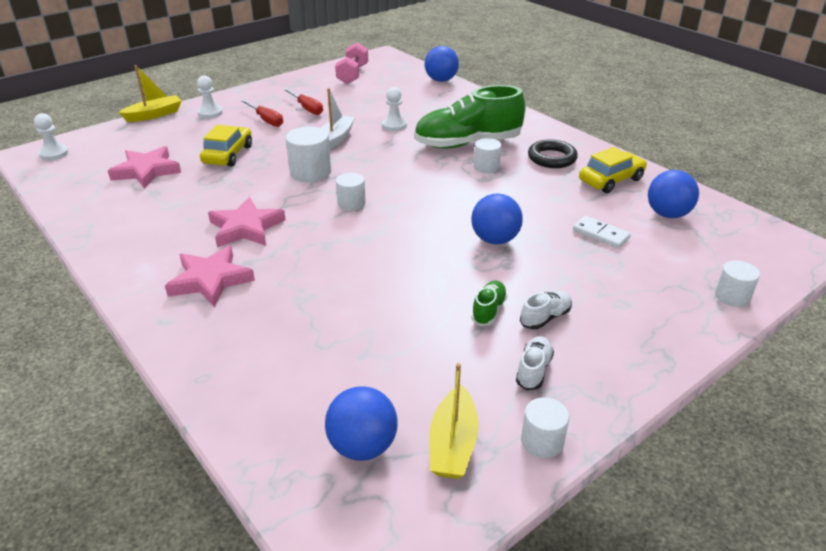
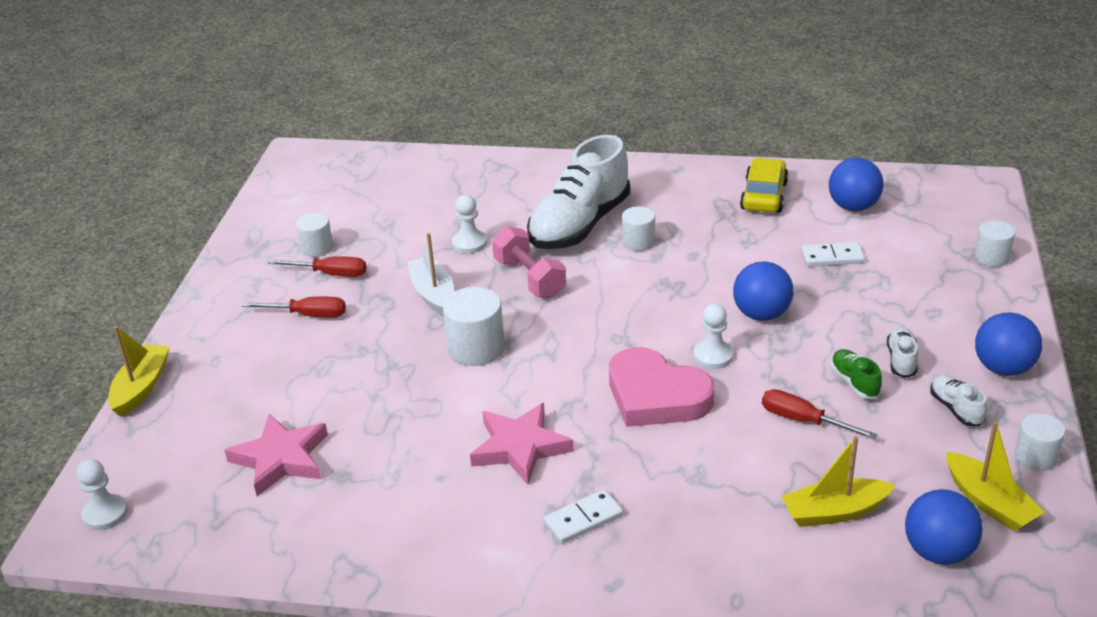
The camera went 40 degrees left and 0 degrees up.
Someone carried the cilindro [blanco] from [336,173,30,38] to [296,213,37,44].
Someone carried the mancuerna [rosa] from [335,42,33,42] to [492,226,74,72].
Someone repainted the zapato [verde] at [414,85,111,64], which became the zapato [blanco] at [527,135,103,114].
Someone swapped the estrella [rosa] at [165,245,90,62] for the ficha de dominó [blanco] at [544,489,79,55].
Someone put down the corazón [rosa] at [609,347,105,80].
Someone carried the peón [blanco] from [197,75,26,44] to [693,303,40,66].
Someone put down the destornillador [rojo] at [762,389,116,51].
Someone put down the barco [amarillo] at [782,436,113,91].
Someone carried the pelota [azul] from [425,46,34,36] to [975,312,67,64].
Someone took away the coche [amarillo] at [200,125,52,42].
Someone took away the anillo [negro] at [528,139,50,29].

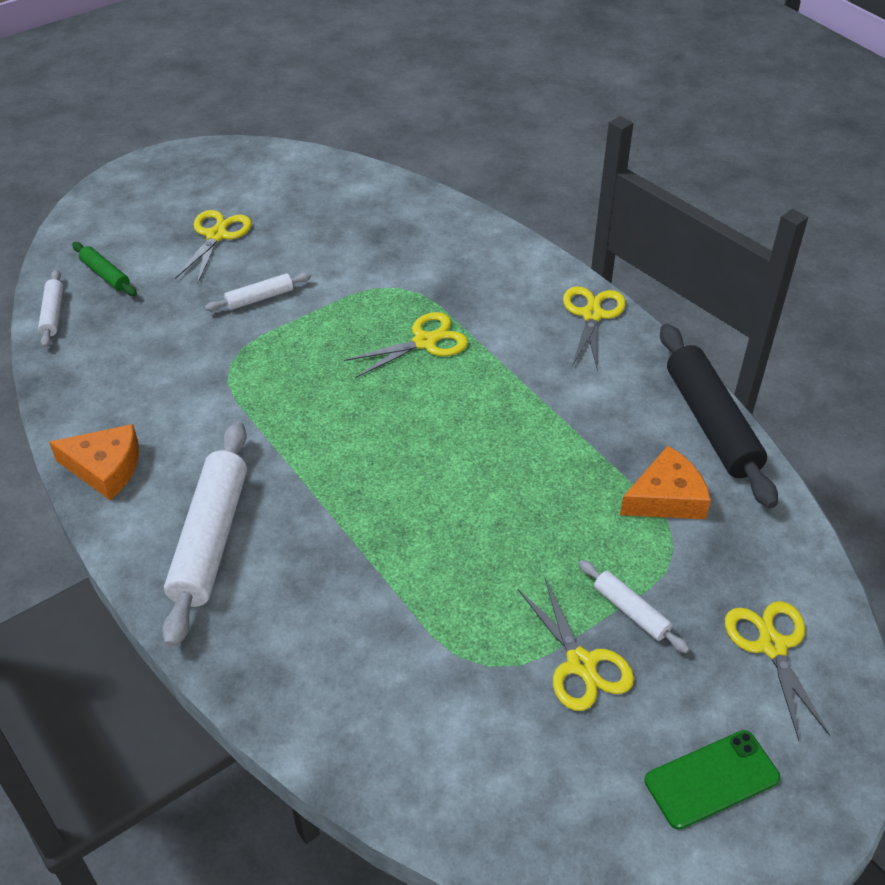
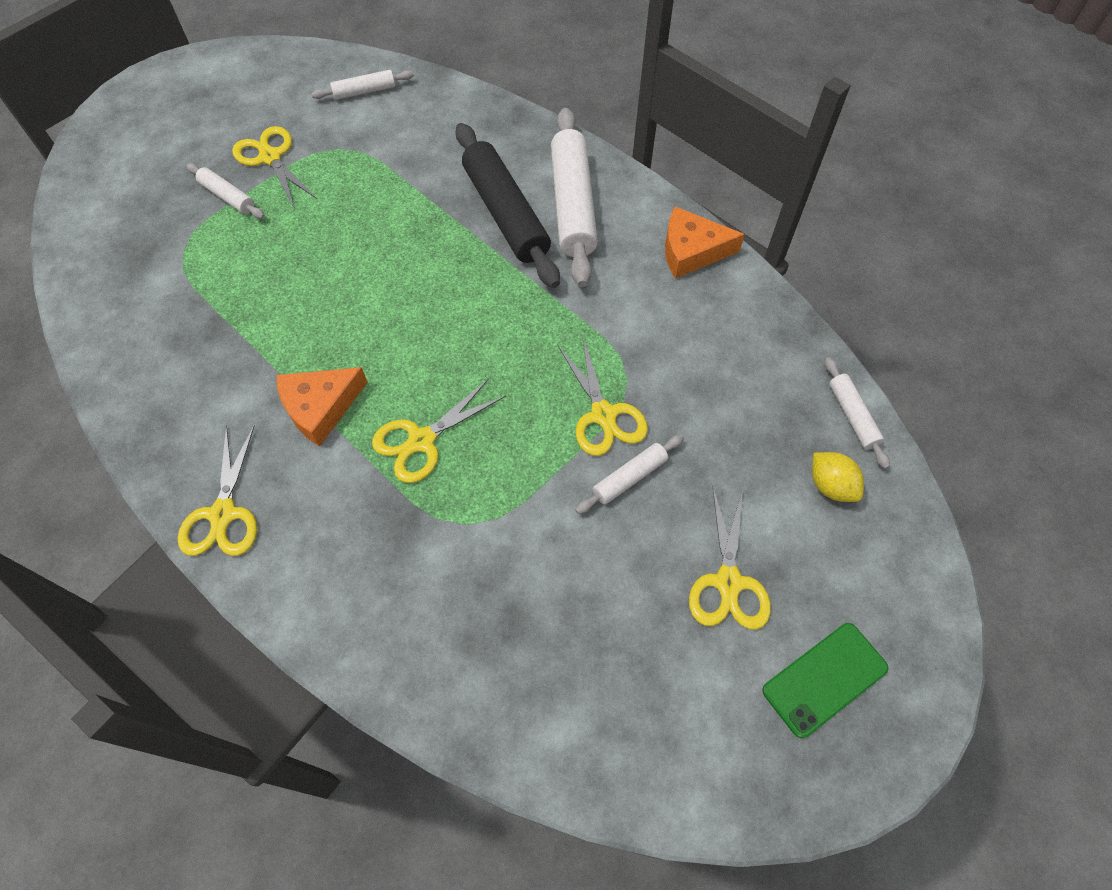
The camera went 170 degrees right and 15 degrees up.
Someone carried the queso [naranja] from [620,446,91,73] to [276,367,92,79].
Someone put down the rodillo [blanco] at [311,70,103,30].
Someone carried the rodillo [negro] from [660,324,118,184] to [456,123,104,165].
Someone carried the tijeras [amarillo] from [725,601,106,140] to [558,338,90,118].
Someone carried the móvil [verde] from [644,730,136,100] to [762,623,126,115].
Someone swapped the rodillo [verde] at [72,242,65,54] for the limón [amarillo] at [812,452,52,50].

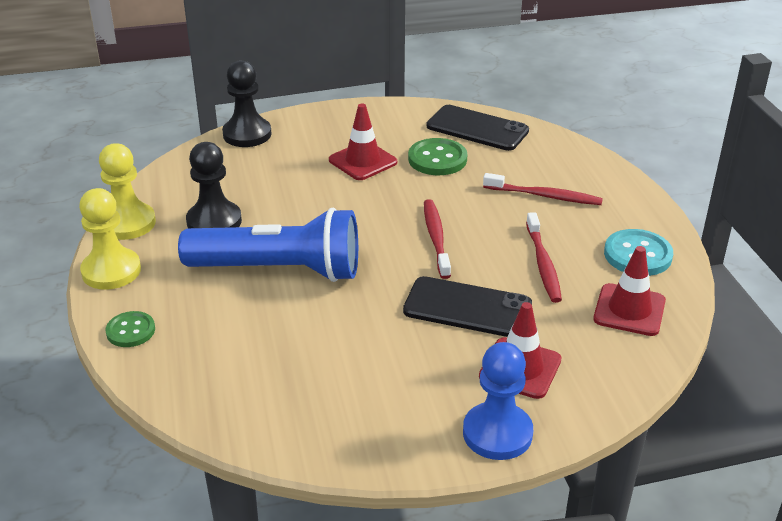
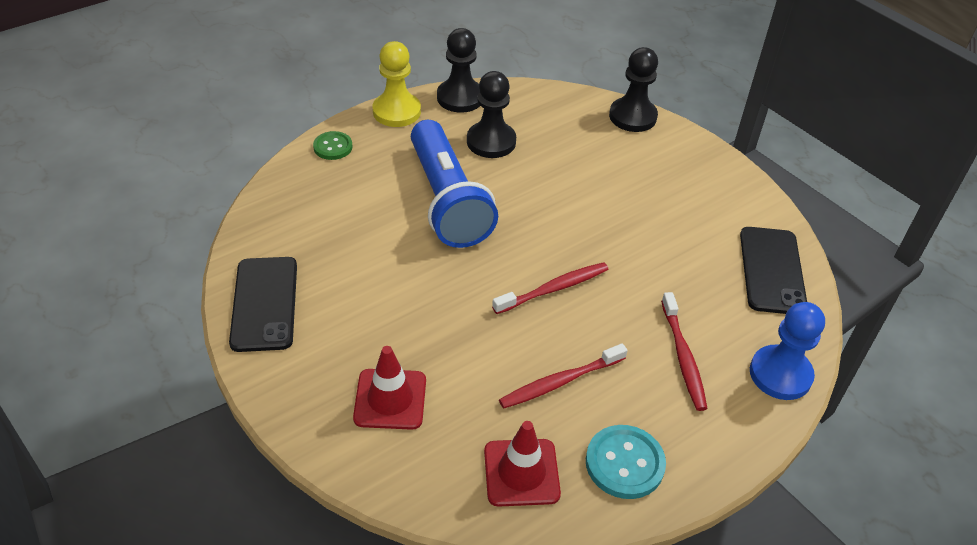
The camera went 65 degrees right and 10 degrees up.
Someone carried the móvil [negro] from [403,276,129,61] to [229,257,68,95].
Someone repainted the peón [amarillo] at [99,143,57,97], which became the peón [negro] at [437,28,43,85].
Someone carried the peón [azul] from [463,342,70,118] to [750,302,75,98].
Someone took away the cono de tráfico [rojo] at [329,104,68,76].
Someone took away the botón [verde] at [408,138,59,37].

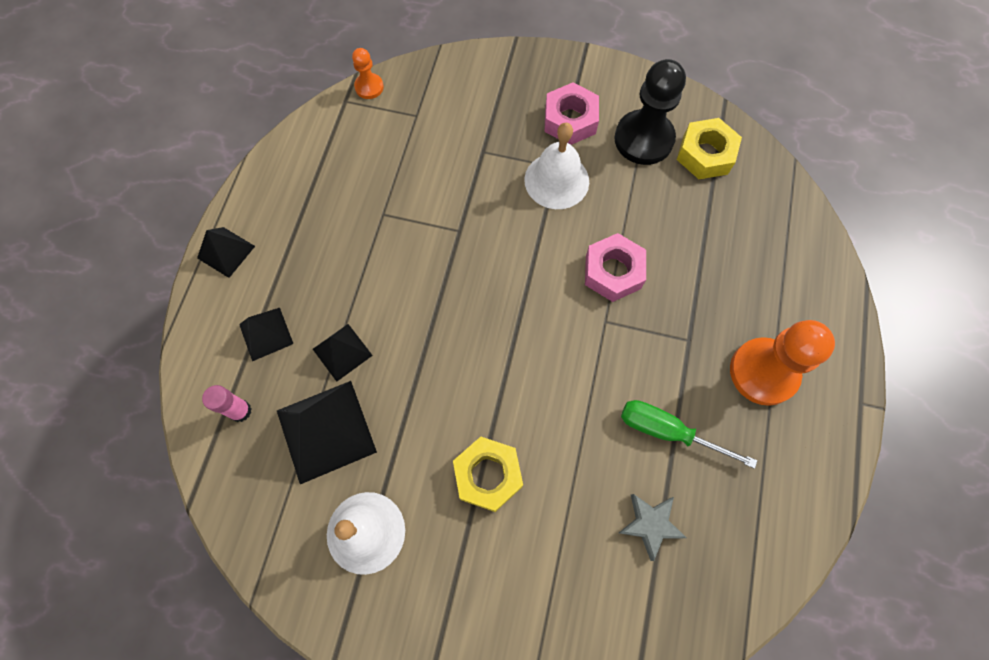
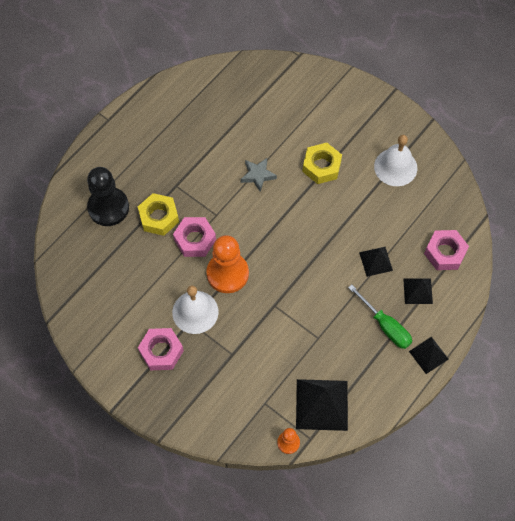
The camera went 155 degrees left and 5 degrees down.
Someone carried the peón [negro] from [614,59,72,106] to [87,167,42,59].
Someone carried the tuerca [amarillo] from [677,118,65,61] to [138,193,41,43].
Someone carried the peón [naranja] from [730,320,105,86] to [206,235,43,58].
Someone carried the estrella [gris] from [619,494,68,67] to [241,158,36,34].
Someone carried the pirámide [negro] from [277,381,100,103] to [296,379,52,52].
Someone carried the destornillador [verde] from [621,400,136,69] to [348,285,64,64].
Someone swapped the barra de pegamento [rosa] at [202,385,50,37] for the tuerca [rosa] at [424,230,45,40].

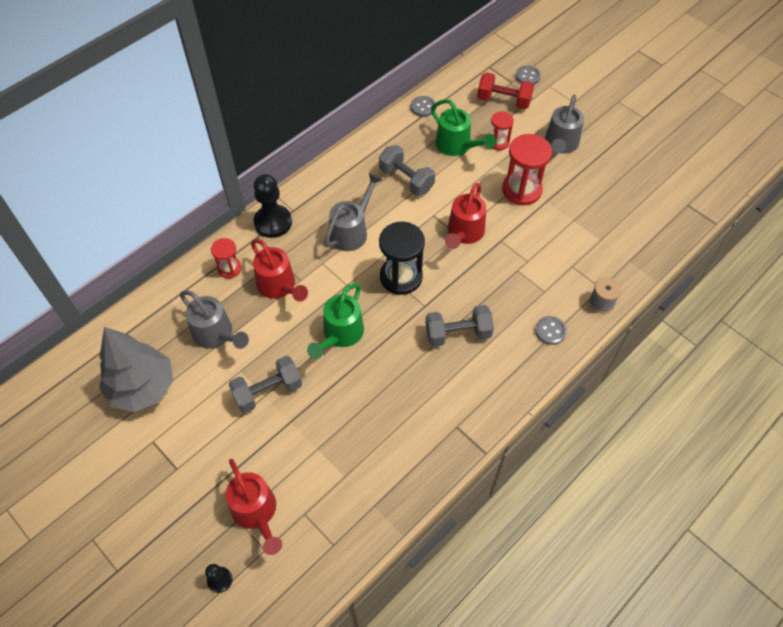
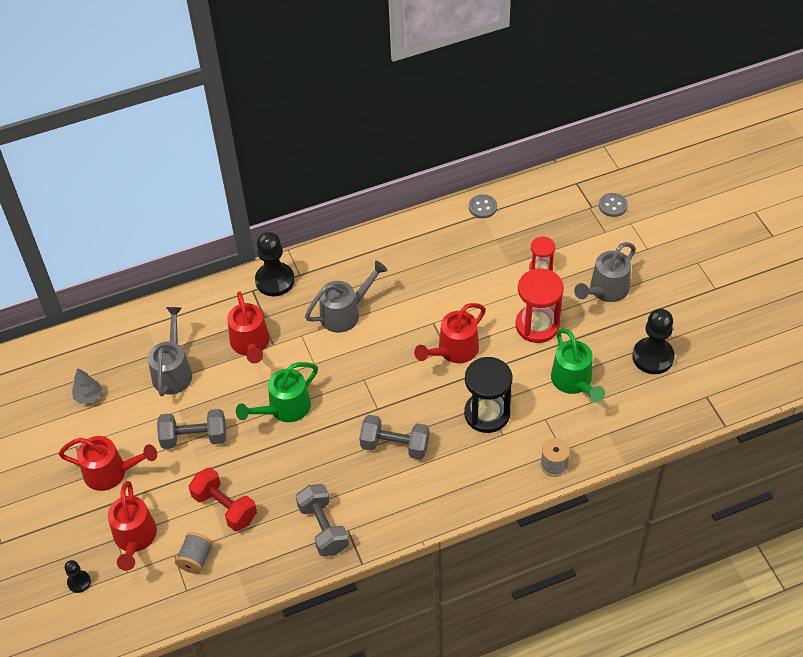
The camera went 25 degrees right and 5 degrees down.
Someone put down the regadera [rojo] at [59,436,98,55].
Someone scaled the árbol [gris] at [99,327,74,85] by 0.43.
Someone rotated the regadera [gris] at [180,290,69,59] by 150 degrees counterclockwise.
Someone put down the carrete [gris] at [175,532,38,42].
Someone carried the mancuerna [rojo] from [477,72,57,37] to [189,467,68,64].
Someone carried the mancuerna [gris] from [379,145,56,51] to [296,484,53,72].
Someone carried the reloj de arena [negro] from [379,222,46,73] to [464,357,49,76].
Someone carried the regadera [verde] from [431,99,65,57] to [551,329,54,73].
Someone put down the peón [negro] at [632,309,43,65].
Someone took away the reloj de arena [rojo] at [211,238,31,40].
Someone took away the botón [gris] at [535,316,32,29].

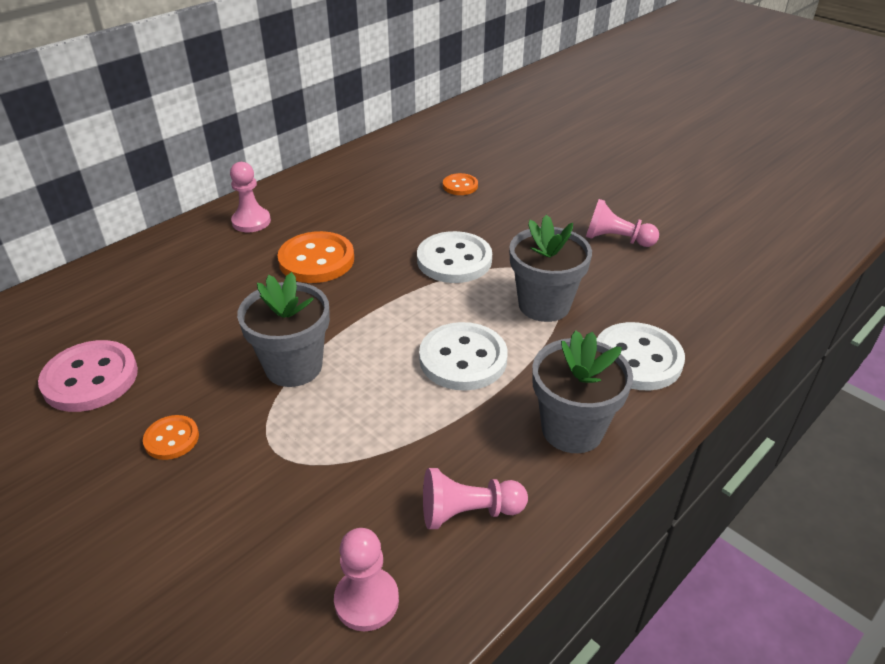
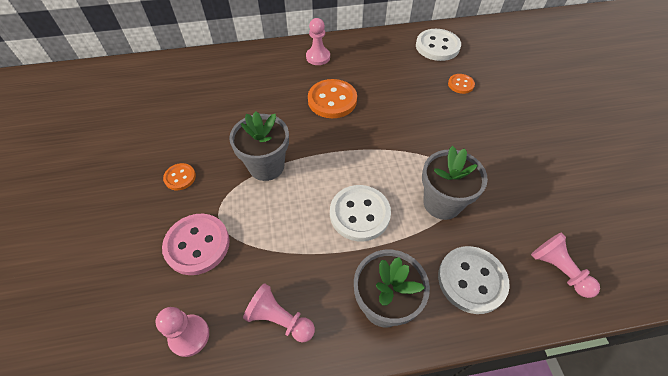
The camera went 35 degrees right and 15 degrees up.
Someone carried the botón [rosa] from [38,340,100,72] to [162,214,68,61].
Someone carried the botón [blanco] from [417,231,75,52] to [416,29,45,32].
Someone carried the peón [rosa] from [586,199,73,48] to [531,233,69,65].

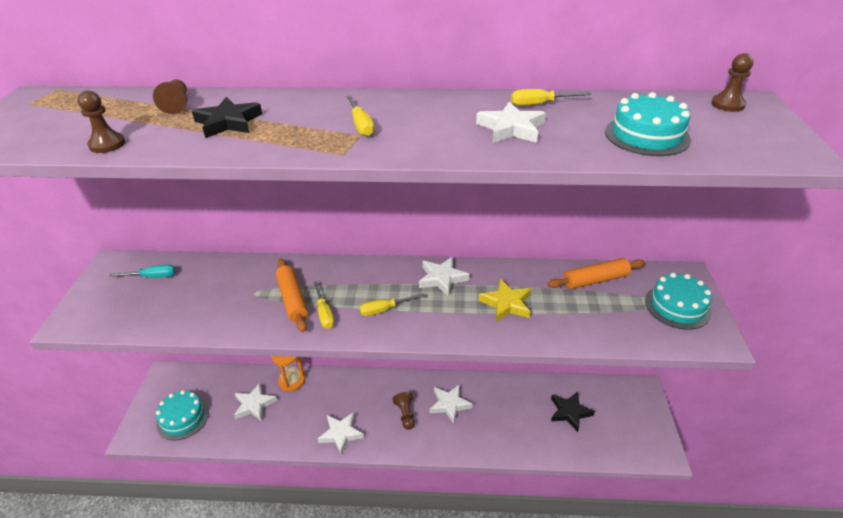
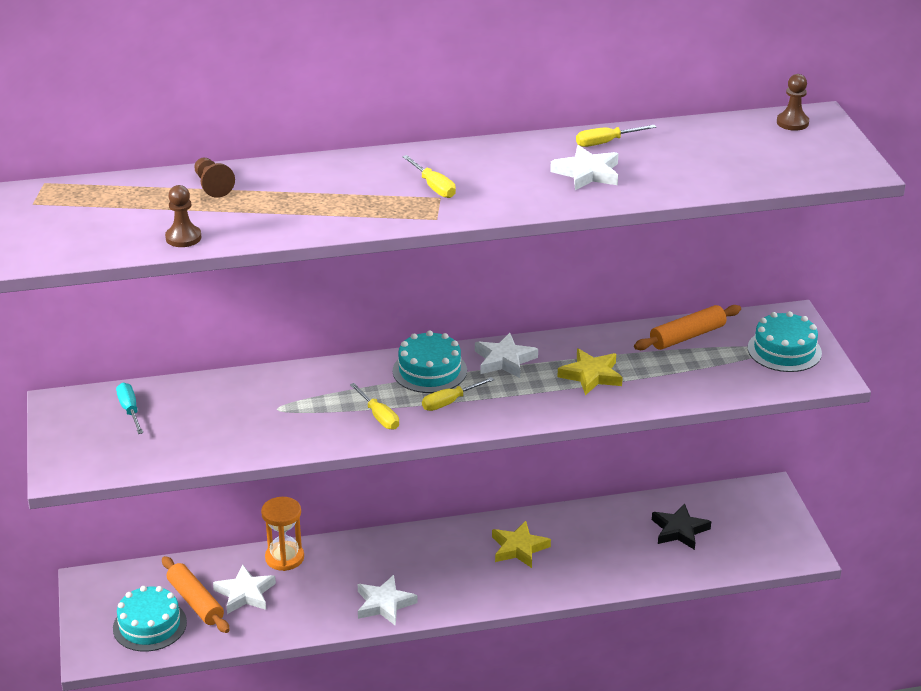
The camera went 15 degrees left and 5 degrees down.
Someone rotated the destornillador [turquesa] at [109,264,66,14] by 90 degrees counterclockwise.
Someone carried the rodillo [naranja] from [276,258,32,74] to [162,556,68,77].
Someone carried the tarta [turquesa] from [605,92,86,64] to [393,331,74,62].
Someone repainted the estrella [blanco] at [430,384,43,40], which became the estrella [amarillo] at [492,521,59,47].
Someone took away the estrella [negro] at [192,97,70,41].
Someone took away the peón [marrón] at [393,392,22,38].

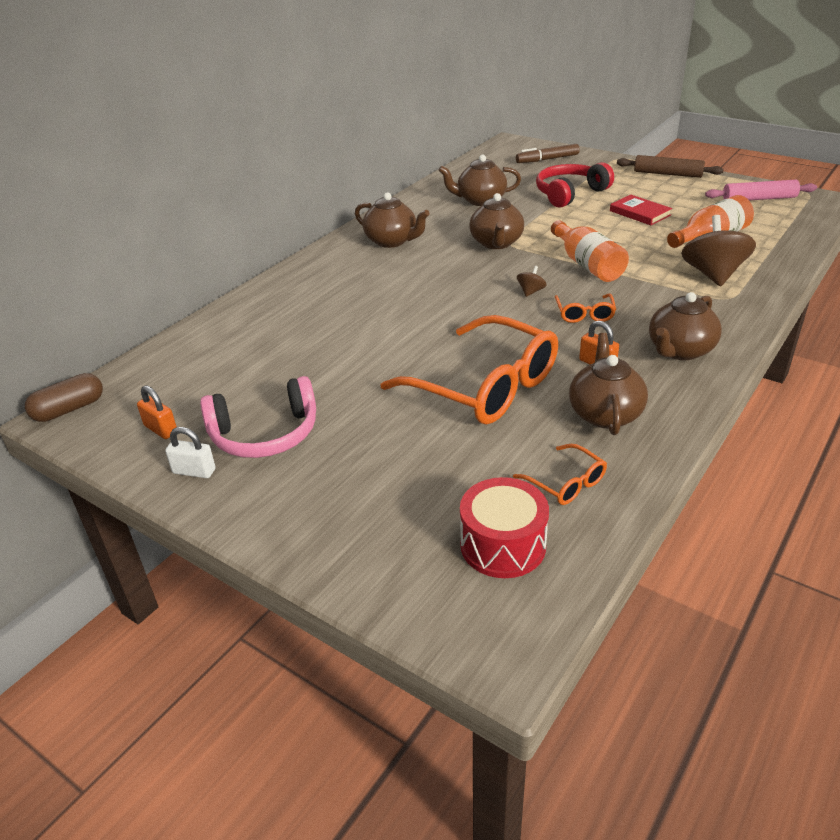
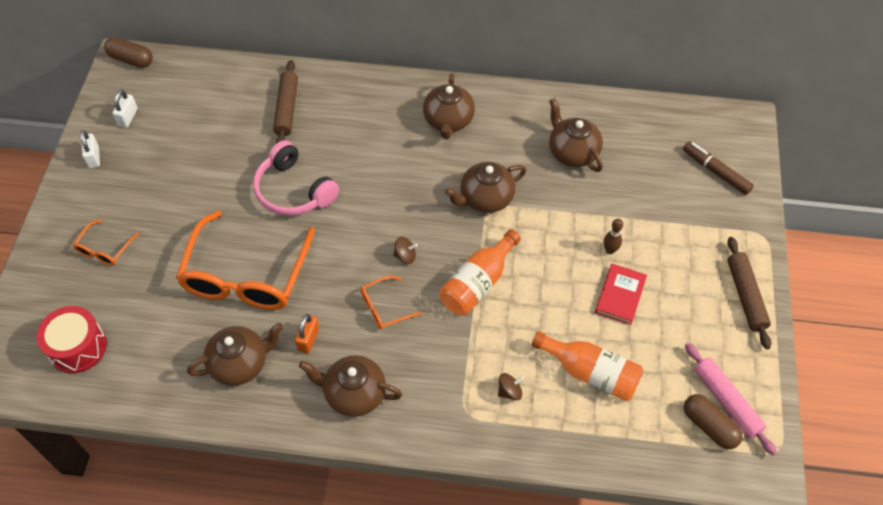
The camera went 60 degrees right and 20 degrees up.
Someone carried the gafas [naranja] from [513,444,94,61] to [73,219,66,47].
Someone repainted the candado [naranja] at [137,385,40,54], which became the candado [blanco] at [112,90,26,38].
Someone carried the auriculares [rosa] from [200,376,116,82] to [253,140,86,76].
Someone put down the rodillo [marrón] at [273,60,25,84].
Someone scaled the peonza [marrón] at [681,215,75,72] by 0.44.
Someone put down the bolo [marrón] at [603,219,20,35].
Someone put down the cápsula [marrón] at [684,394,59,55].
Someone took away the auriculares [rojo] at [536,162,78,46].

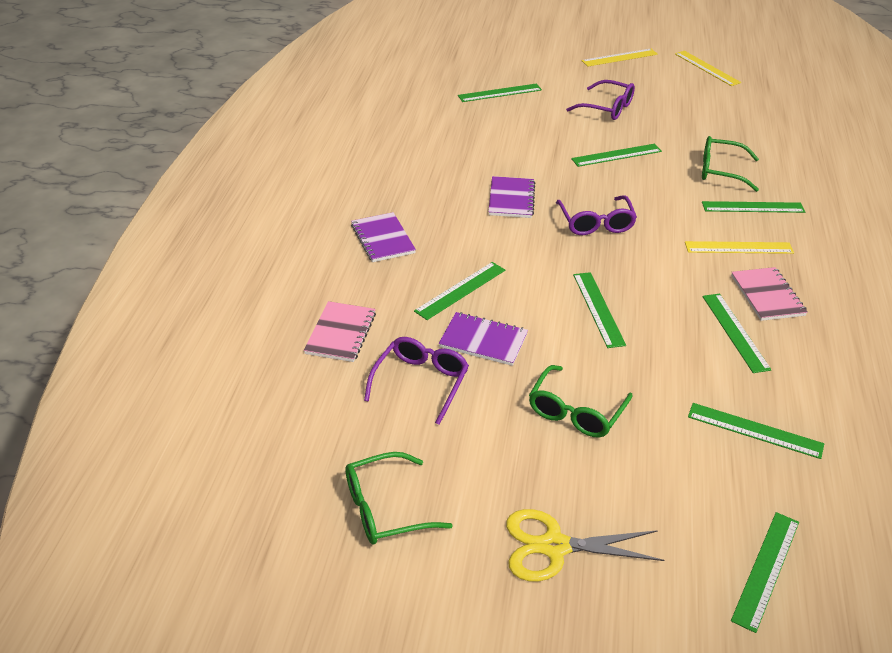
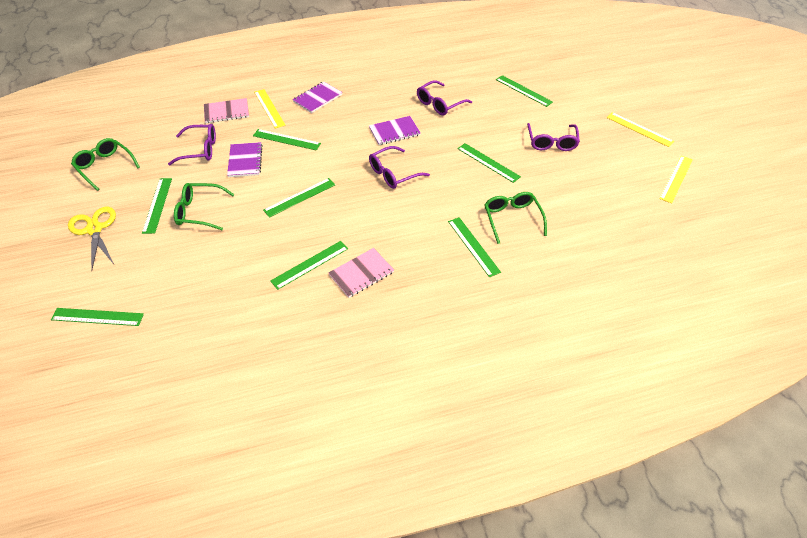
The camera went 65 degrees right and 10 degrees up.
Someone carried the regla [verde] from [688,403,136,56] to [142,178,30,56].
Someone carried the regla [amarillo] from [685,241,109,13] to [254,89,32,40].
Someone put down the gafas [morado] at [417,80,55,35].

